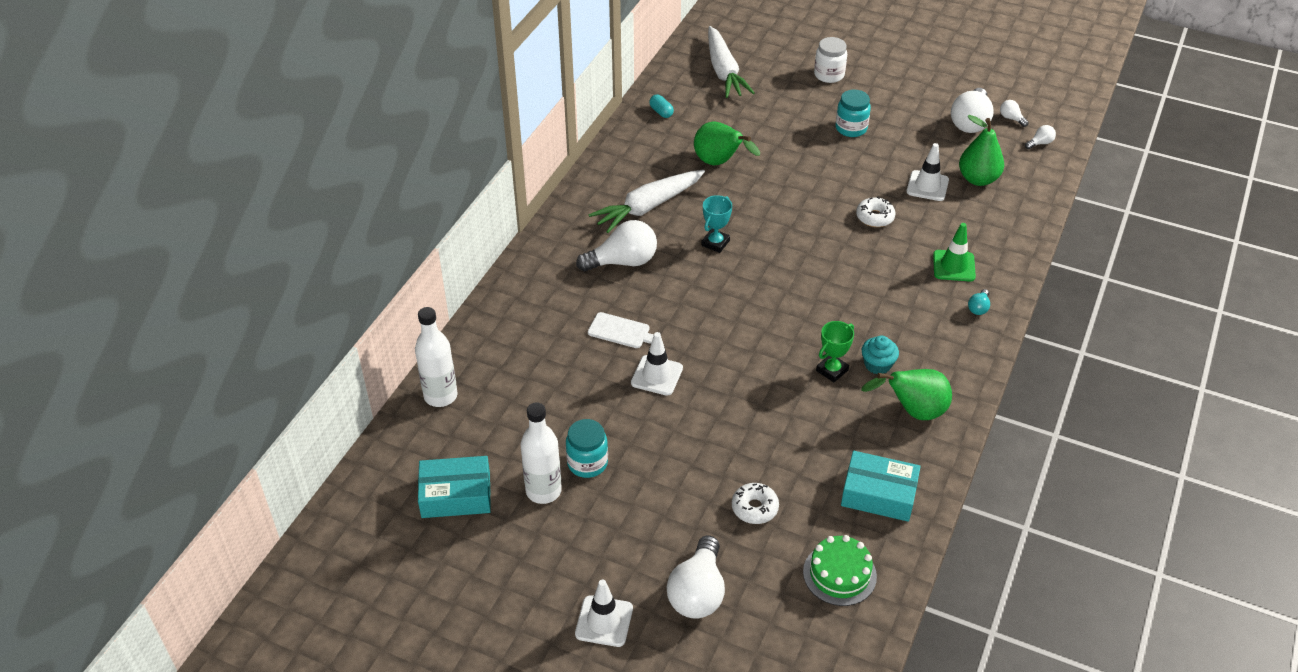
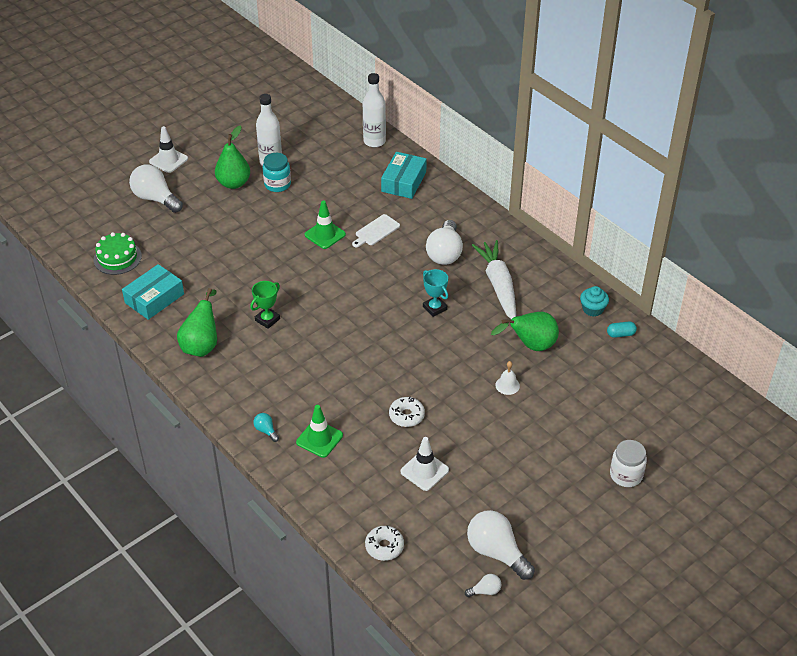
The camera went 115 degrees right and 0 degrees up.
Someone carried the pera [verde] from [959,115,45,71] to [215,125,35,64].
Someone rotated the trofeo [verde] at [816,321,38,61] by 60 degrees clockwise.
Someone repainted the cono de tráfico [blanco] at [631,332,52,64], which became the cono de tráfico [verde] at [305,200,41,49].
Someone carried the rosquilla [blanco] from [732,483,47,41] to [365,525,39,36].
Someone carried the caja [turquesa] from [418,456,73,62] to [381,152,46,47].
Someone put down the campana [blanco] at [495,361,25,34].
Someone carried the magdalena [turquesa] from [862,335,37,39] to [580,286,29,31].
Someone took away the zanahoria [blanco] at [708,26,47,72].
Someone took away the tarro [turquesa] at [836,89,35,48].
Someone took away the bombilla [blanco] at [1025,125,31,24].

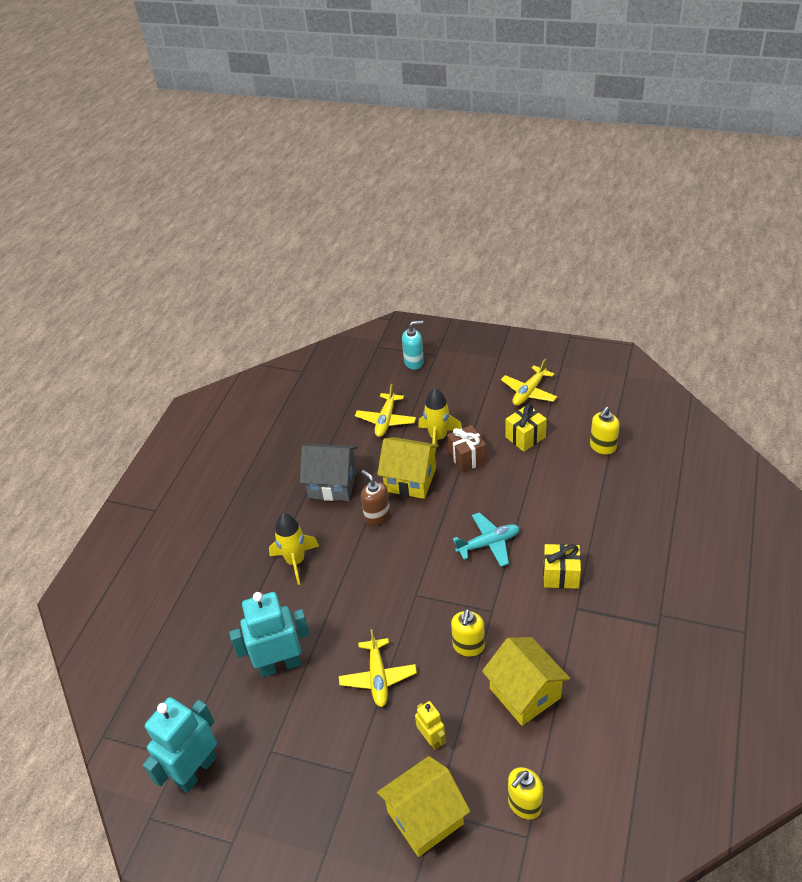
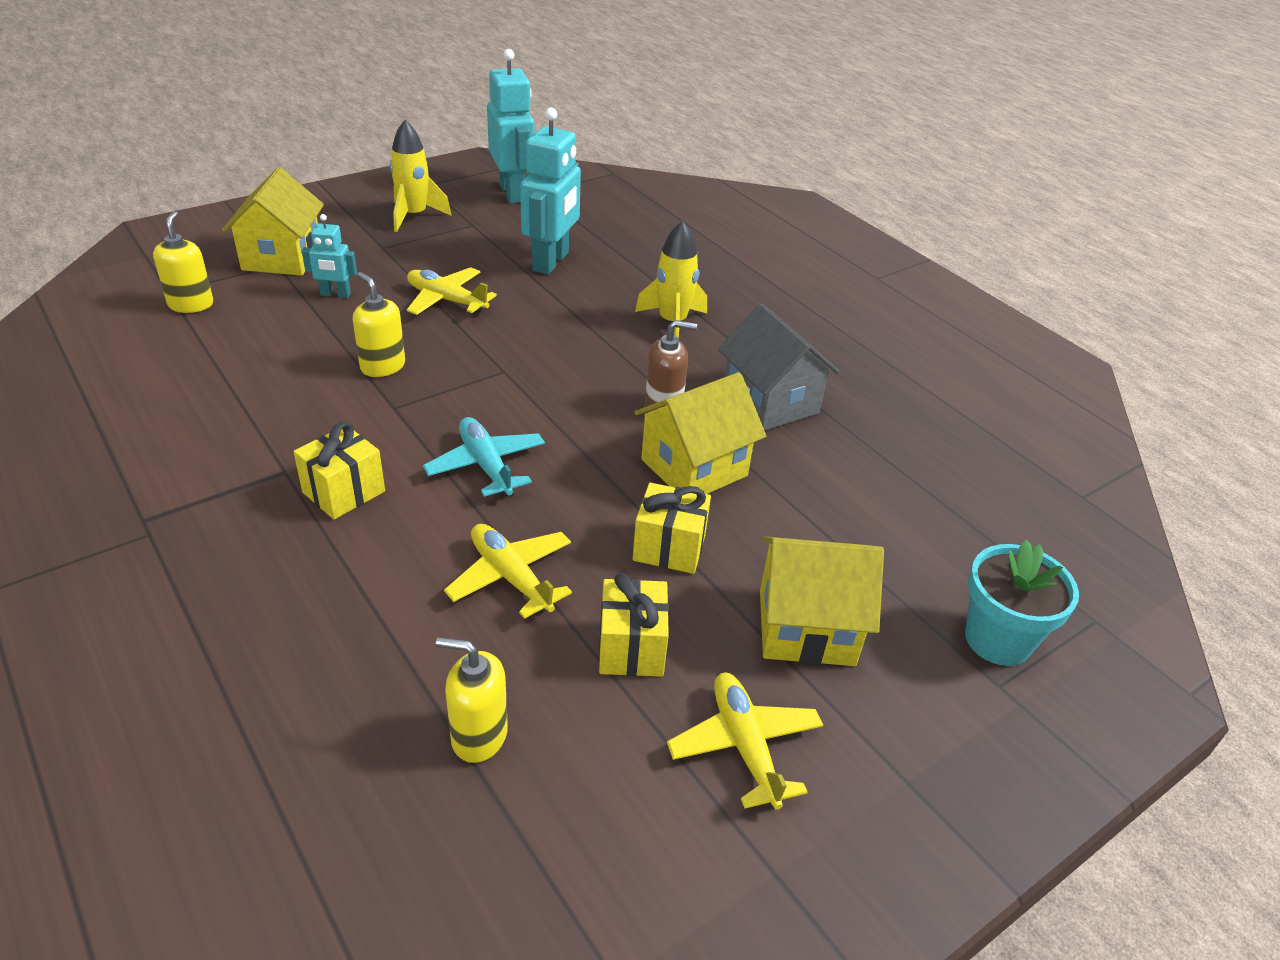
The camera went 120 degrees right and 5 degrees down.
Someone repainted the robot [amarillo] at [415,701,31,49], which became the robot [turquesa] at [302,214,55,84].
Someone carried the cohete [amarillo] from [418,388,44,64] to [390,120,61,112].
Someone rotated the avión [turquesa] at [453,512,67,55] by 135 degrees clockwise.
Someone rotated the dispensador de jabón [amarillo] at [590,407,30,48] by 60 degrees counterclockwise.
Someone carried the avión [amarillo] from [355,384,61,53] to [444,524,128,95].
Someone repainted the regalo [marrón] at [447,425,39,47], which became the regalo [amarillo] at [633,482,78,92].
Someone rotated the casa [gris] at [300,444,57,57] by 75 degrees counterclockwise.
Someone carried the casa [amarillo] from [482,637,88,89] to [760,536,124,130].
Someone swapped the dispensador de jabón [turquesa] at [402,320,22,50] for the maceta [turquesa] at [965,540,114,126].

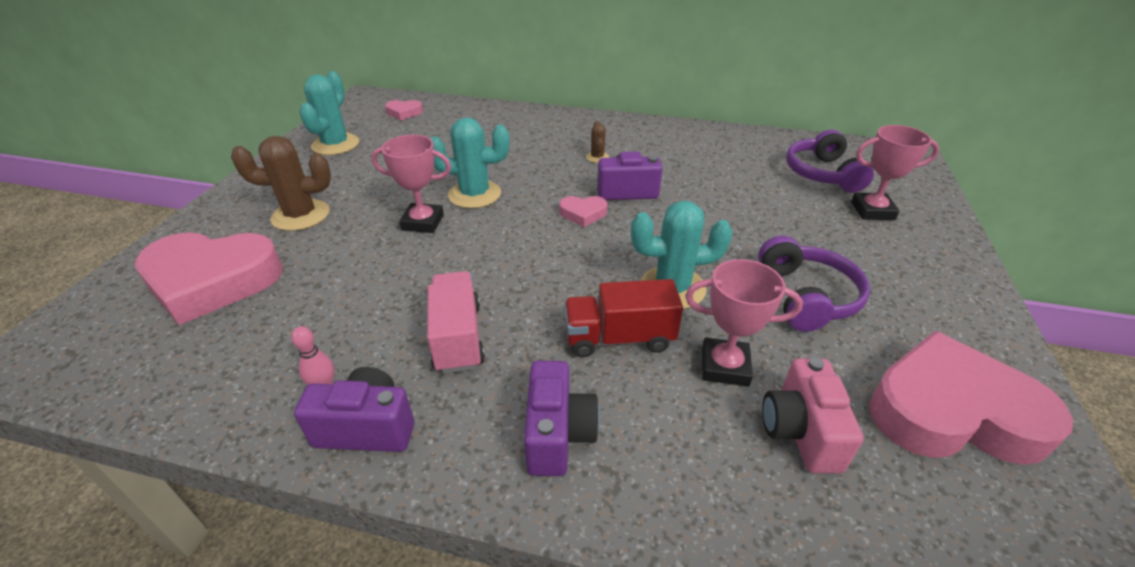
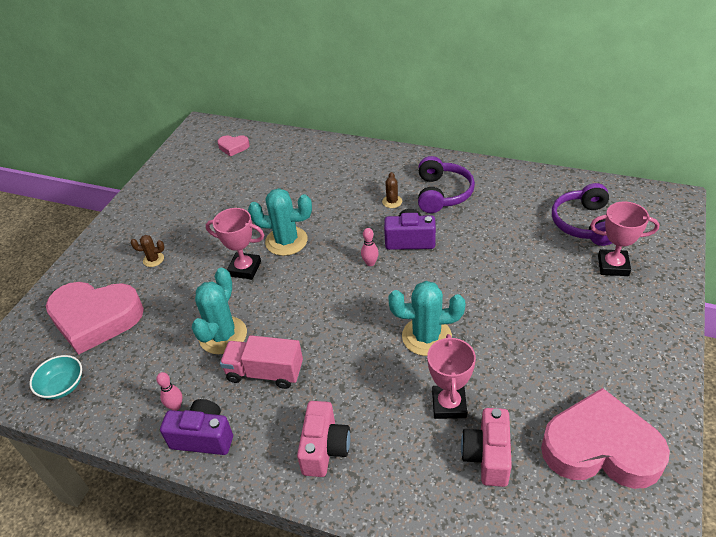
The camera went 10 degrees right and 5 degrees up.
Someone put down the cuenco [turquesa] at [30,355,52,44].
Someone scaled the cactus [marrón] at [231,136,100,95] by 0.49.
Someone carried the cactus [turquesa] from [299,71,60,84] to [192,268,55,86].
Someone rotated the camión [rosa] at [427,271,58,103] by 75 degrees counterclockwise.
Someone repainted the cámara [morado] at [524,361,76,115], which became the cámara [rosa] at [297,401,53,76].
Someone swapped the corazón [rosa] at [559,196,49,31] for the bolo [rosa] at [361,228,18,38].
Someone carried the auriculares [morado] from [758,236,112,96] to [418,156,57,57].
Someone rotated the trofeo [rosa] at [685,259,118,128] by 75 degrees clockwise.
Someone took away the camión [rojo] at [564,279,119,79].

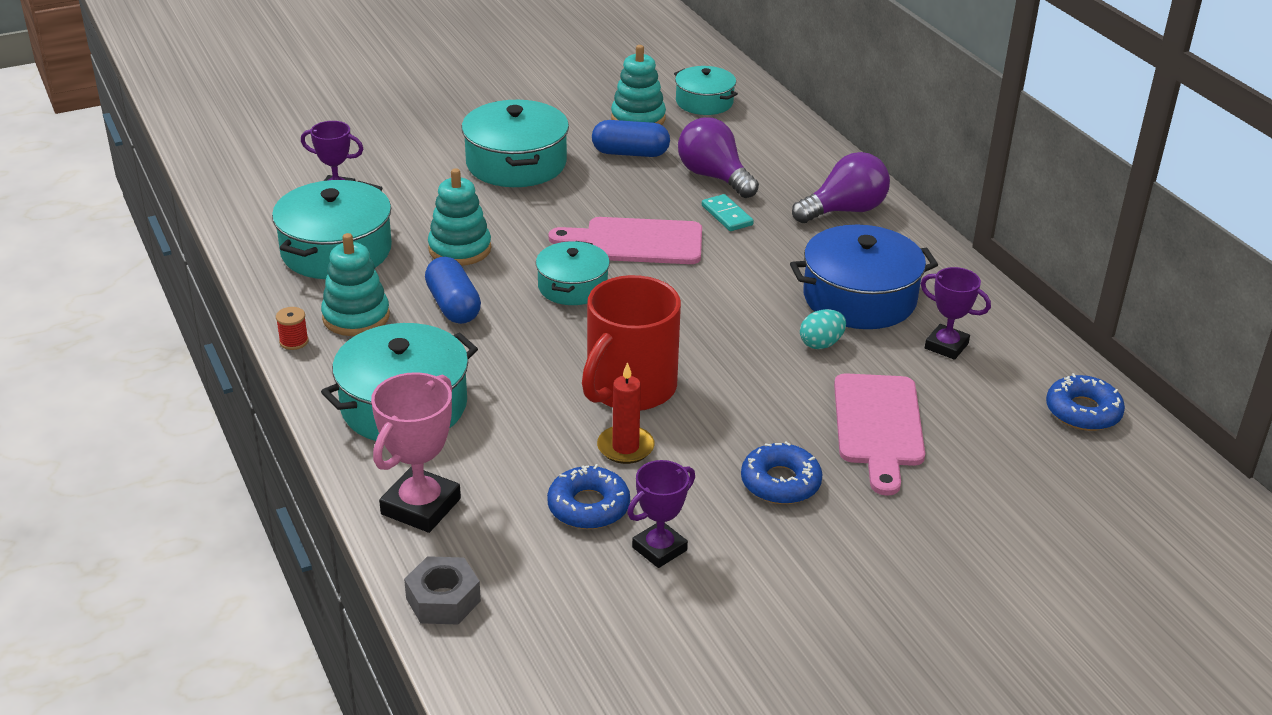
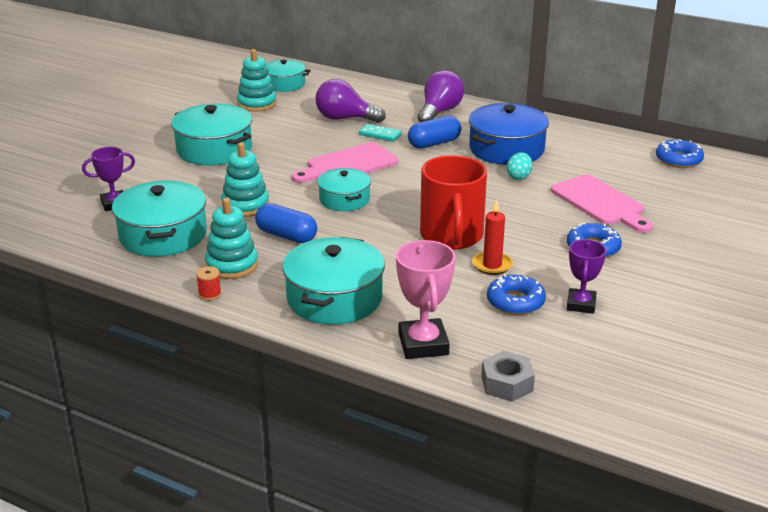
The camera went 35 degrees left and 5 degrees down.
Someone carried the cápsula [azul] from [592,120,78,37] to [408,116,53,33].
Someone took away the trofeo [morado] at [921,267,70,93].

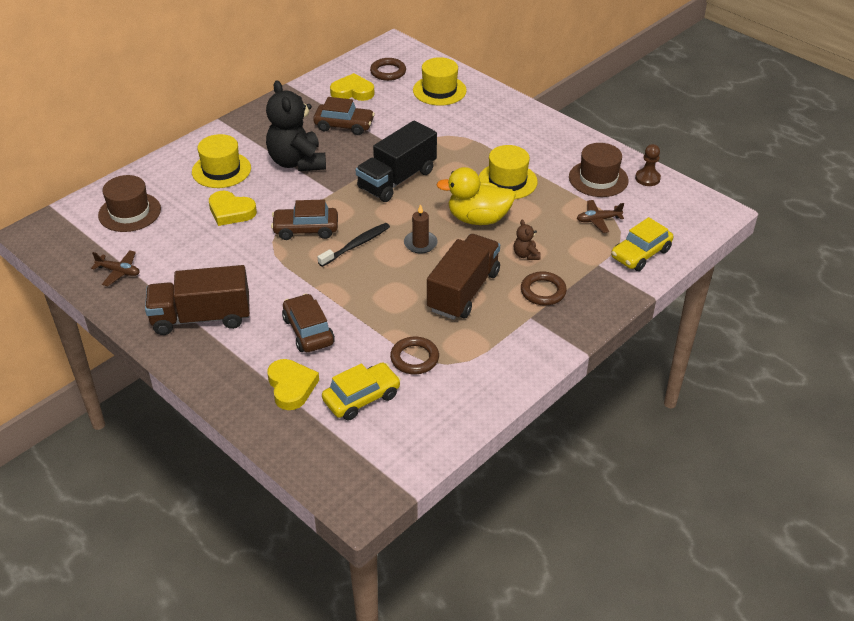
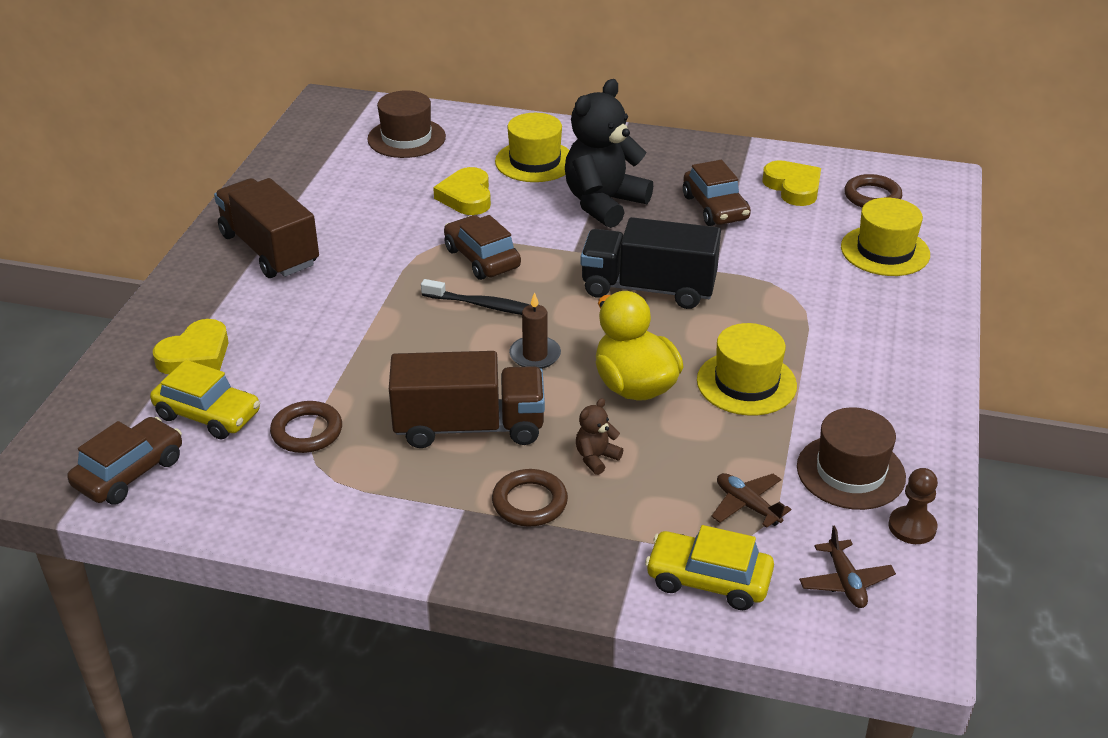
The camera went 60 degrees right and 5 degrees down.
Someone carried the coche [marrón] from [282,294,53,58] to [67,417,115,88].
Someone carried the avión [marrón] from [91,250,49,36] to [799,526,97,82].

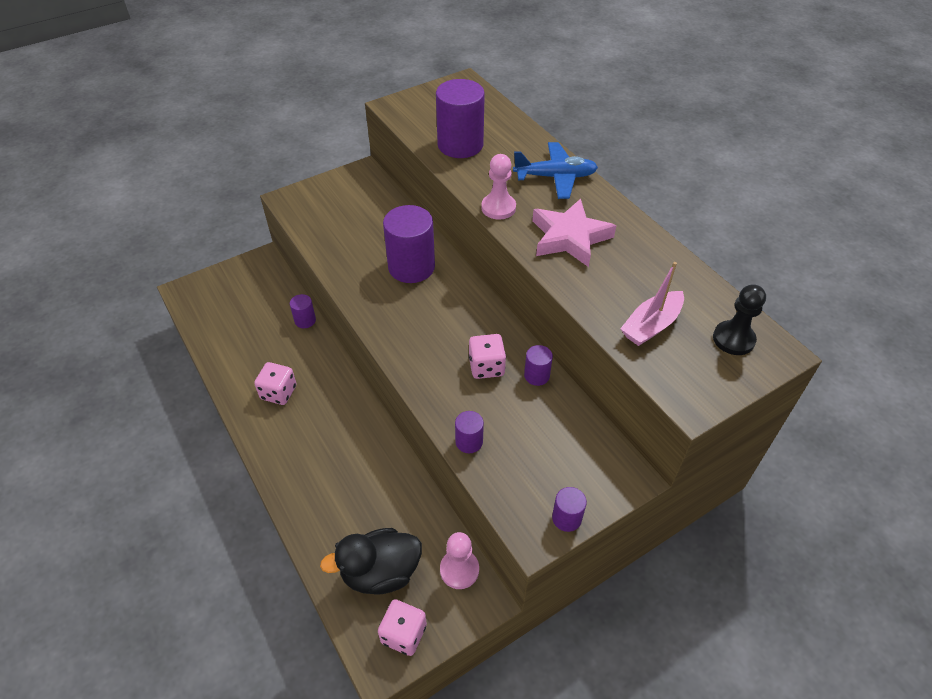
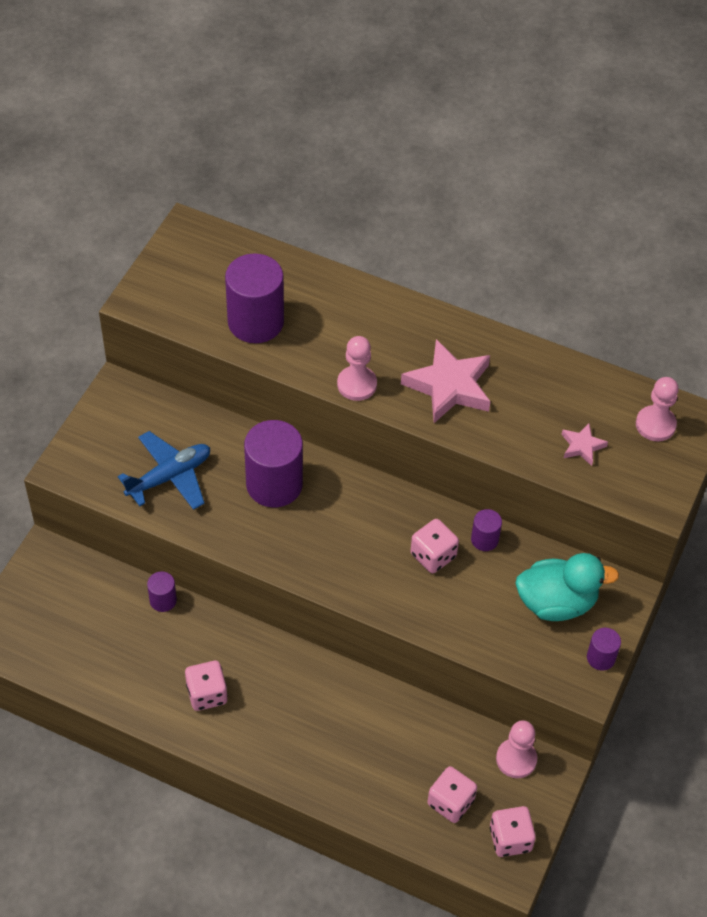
The camera went 35 degrees left and 5 degrees up.
Someone carried the avión [azul] from [513,142,85,57] to [118,431,92,79].
Someone swapped the pato [negro] at [320,528,102,67] for the dado [rosa] at [427,766,50,57].
Someone put down the pato [turquesa] at [515,553,104,68].
Someone swapped the barco [rosa] at [620,262,64,84] for the estrella [rosa] at [561,423,47,43].
Someone repainted the peón [negro] at [713,284,53,71], which became the peón [rosa] at [636,377,43,64].
Someone took away the cilindro [morado] at [455,411,29,42].

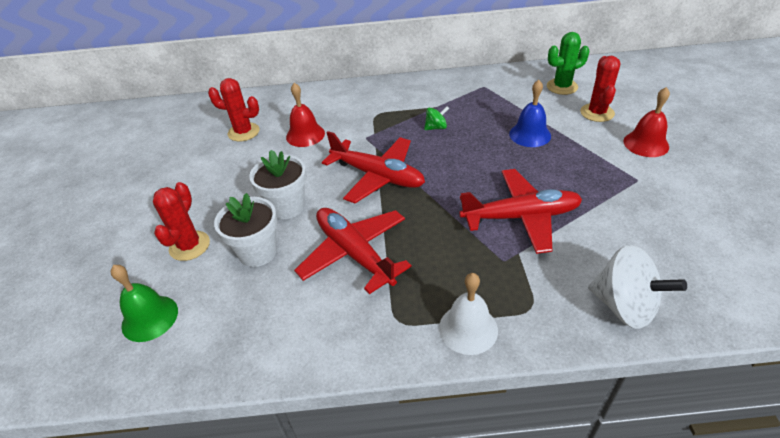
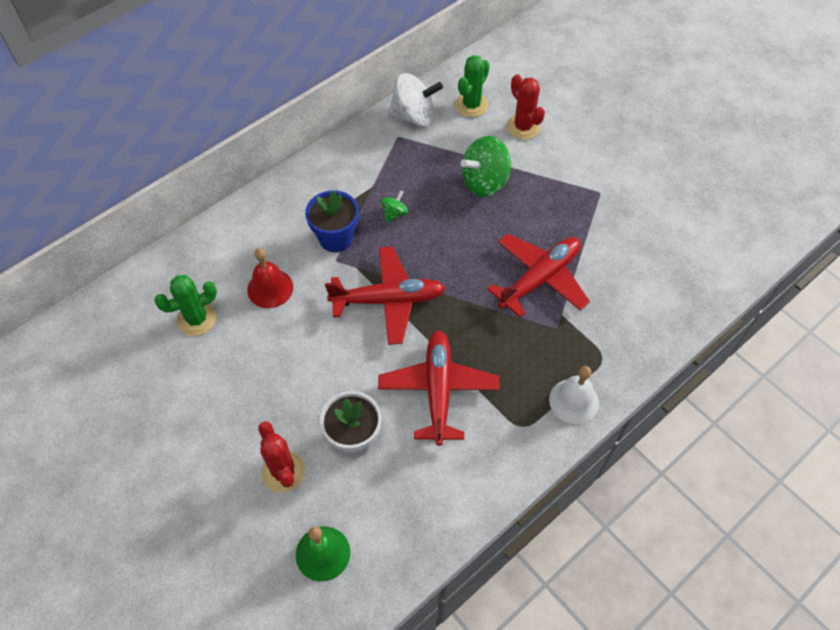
The camera went 40 degrees left and 15 degrees up.
Someone repainted the cactus [rojo] at [208,78,52,63], which became the cactus [verde] at [154,275,63,61].
Someone put down the maceta [azul] at [305,190,54,62].
Someone rotated the avión [rojo] at [294,208,118,86] by 75 degrees clockwise.
Someone carried the peonza [blanco] from [588,245,99,84] to [388,73,55,54].
Someone swapped the campana [azul] at [509,80,42,67] for the peonza [verde] at [461,136,50,61].
Someone took away the maceta [blanco] at [249,150,57,69].
Someone took away the campana [rojo] at [623,87,47,70].

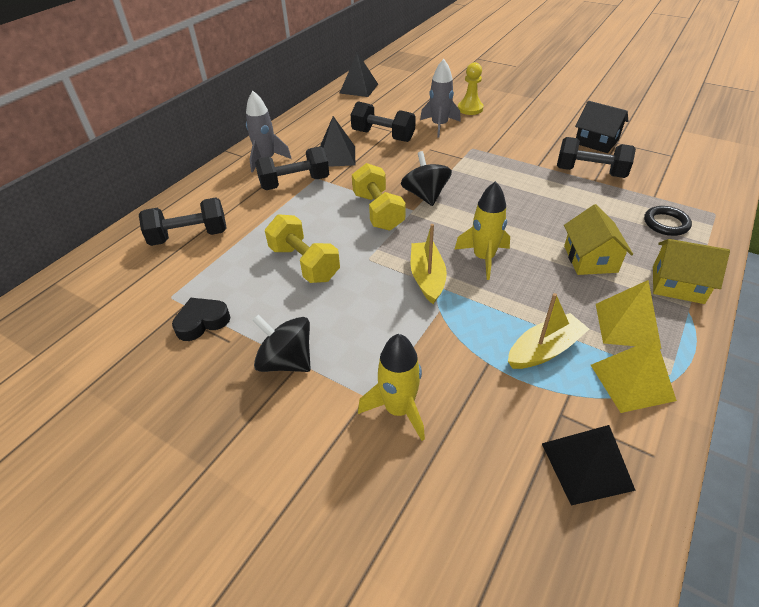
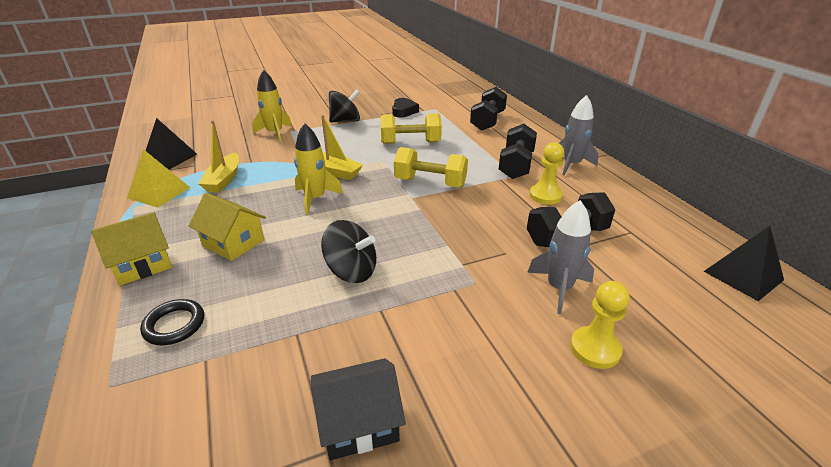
The camera went 125 degrees right and 10 degrees down.
Someone carried the peonza [negro] from [401,151,51,55] to [321,220,55,63].
Someone swapped the pirámide [negro] at [320,116,35,51] for the peón [amarillo] at [529,142,35,63].
Someone took away the mancuerna [negro] at [557,137,79,41].
Someone took away the pirámide [amarillo] at [596,280,65,69].

